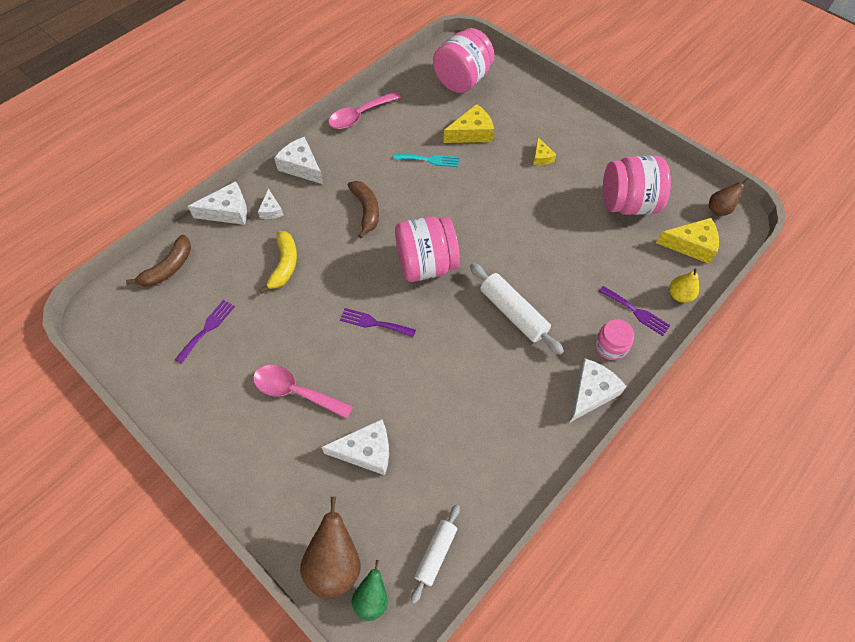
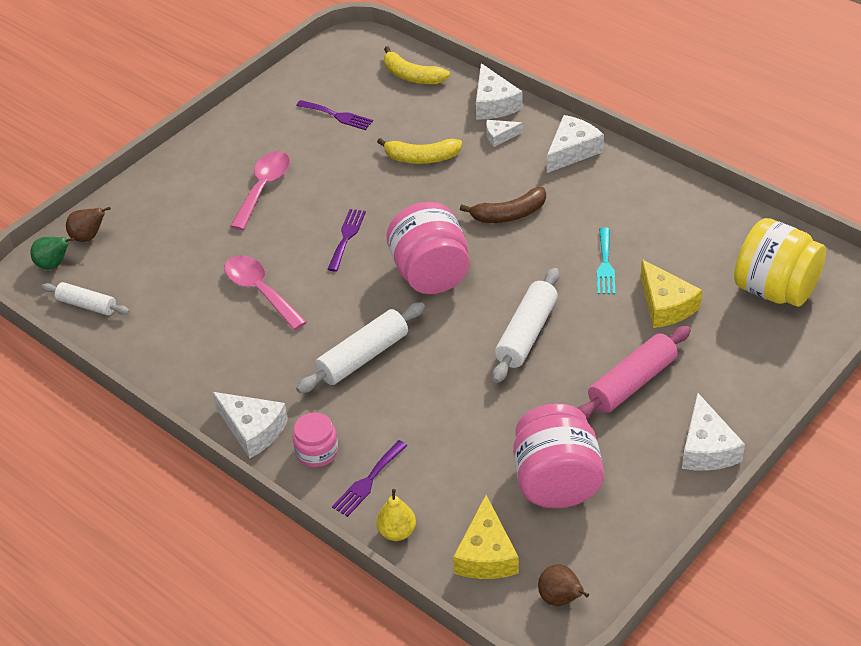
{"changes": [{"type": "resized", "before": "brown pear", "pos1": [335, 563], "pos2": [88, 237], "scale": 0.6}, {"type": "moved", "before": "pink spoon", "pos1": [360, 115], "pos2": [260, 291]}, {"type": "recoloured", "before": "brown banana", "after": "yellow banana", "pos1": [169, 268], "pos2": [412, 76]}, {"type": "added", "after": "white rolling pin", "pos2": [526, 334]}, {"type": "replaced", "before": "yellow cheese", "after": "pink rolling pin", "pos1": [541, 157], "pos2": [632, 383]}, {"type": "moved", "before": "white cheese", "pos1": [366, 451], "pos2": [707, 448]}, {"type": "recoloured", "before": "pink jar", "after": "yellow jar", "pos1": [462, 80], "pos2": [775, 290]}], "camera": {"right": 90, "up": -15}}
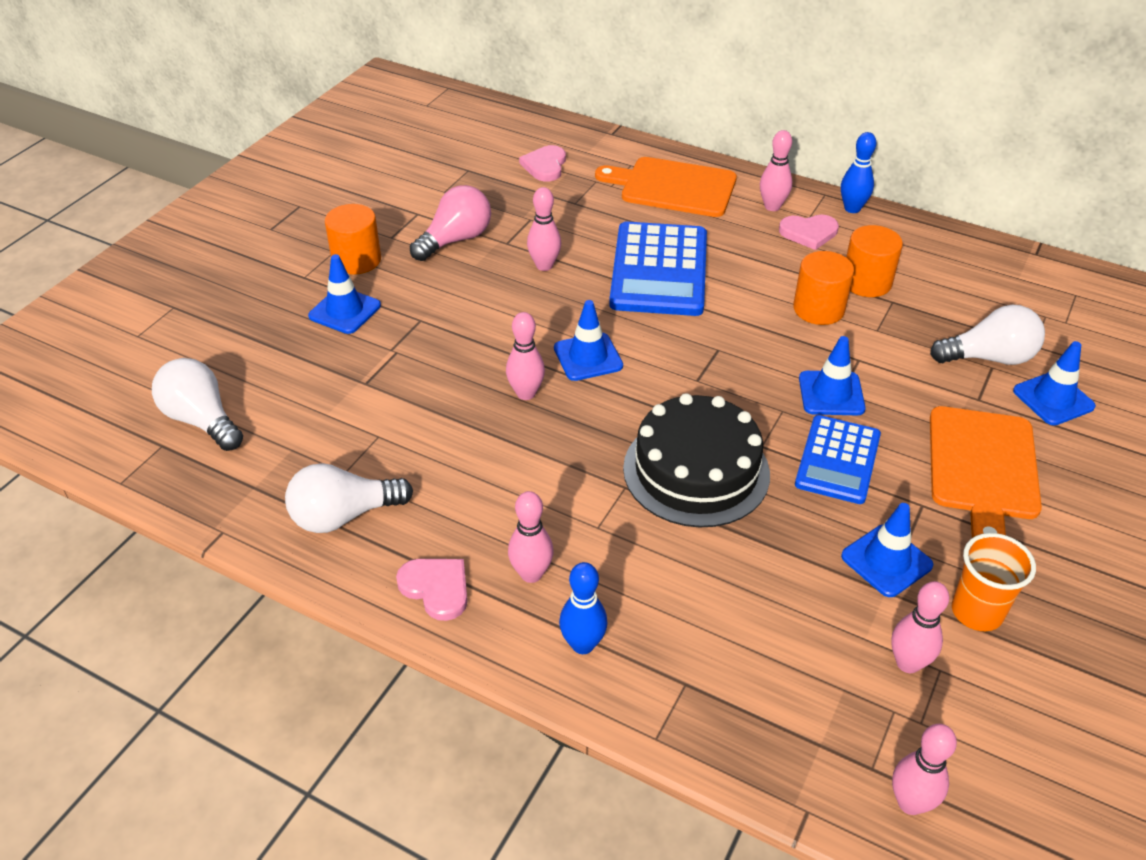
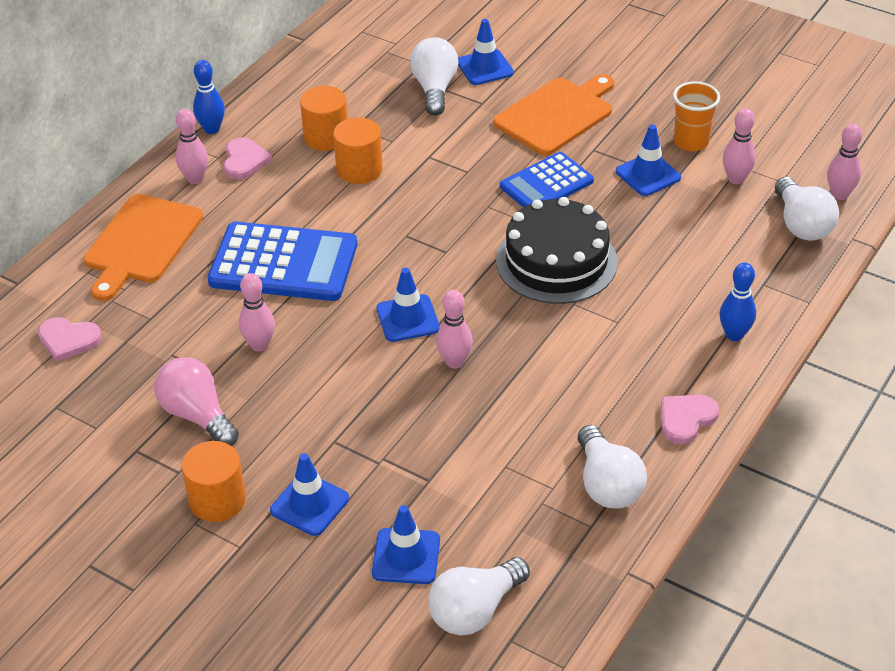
{"changes": [{"type": "moved", "before": "blue traffic cone", "pos1": [831, 393], "pos2": [406, 556]}, {"type": "turned", "before": "orange cutting board", "pos1": [982, 468], "pos2": [557, 114], "turn": -60}, {"type": "turned", "before": "blue calculator", "pos1": [837, 460], "pos2": [546, 184], "turn": 120}, {"type": "added", "after": "white light bulb", "pos2": [801, 224]}, {"type": "removed", "before": "pink bowling pin", "pos1": [531, 574]}], "camera": {"right": -85, "up": 0}}
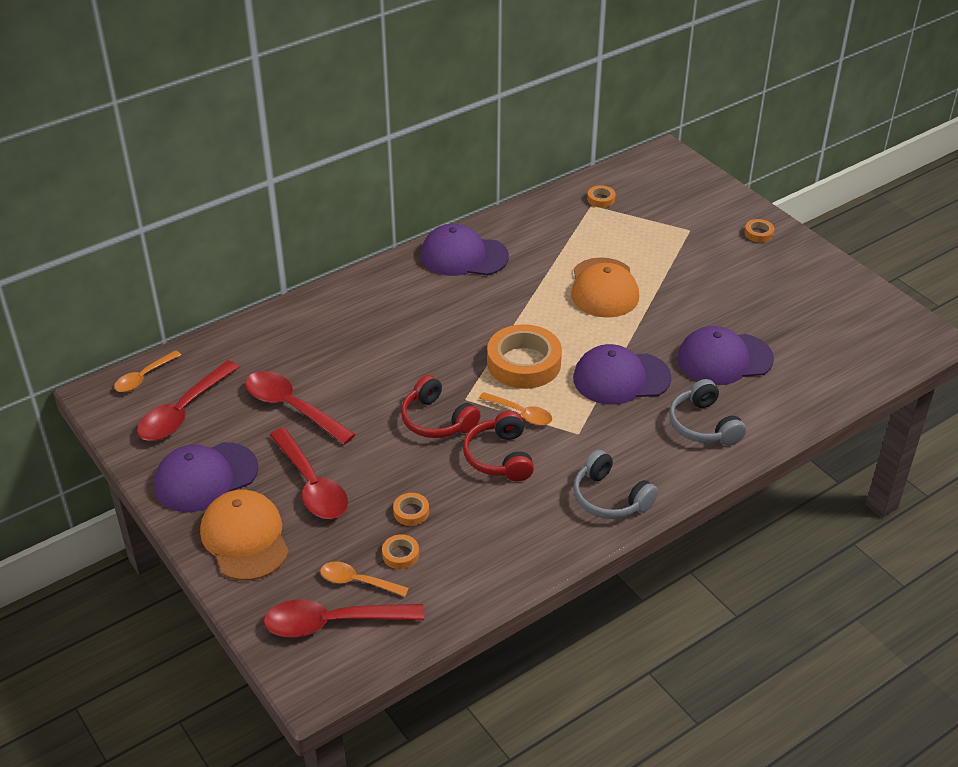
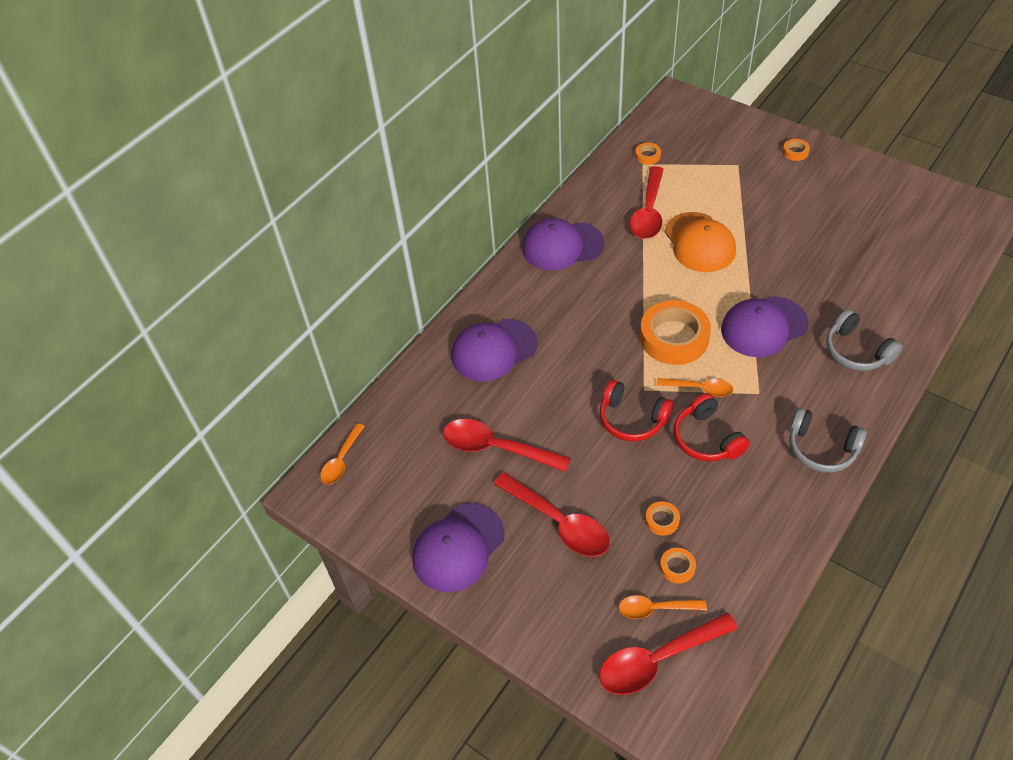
{"changes": [{"type": "moved", "before": "purple cap", "pos1": [724, 359], "pos2": [493, 350]}, {"type": "moved", "before": "red spoon", "pos1": [183, 411], "pos2": [648, 212]}, {"type": "removed", "before": "orange cap", "pos1": [245, 538]}], "camera": {"right": -15, "up": 10}}
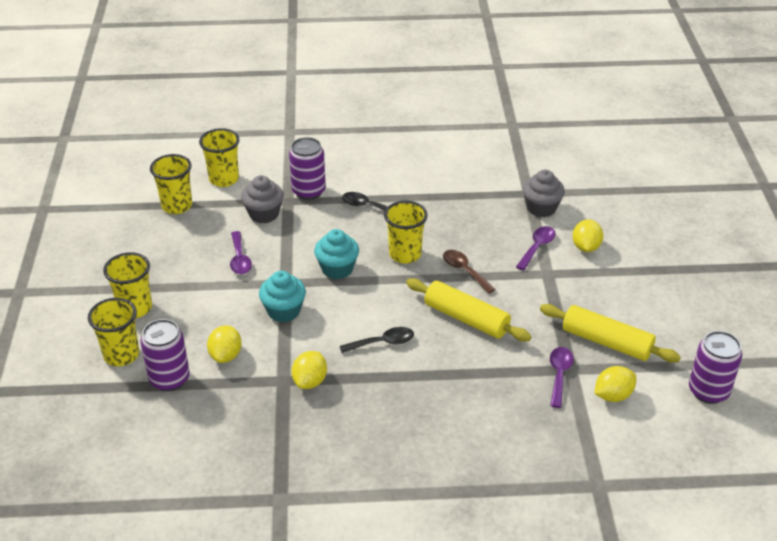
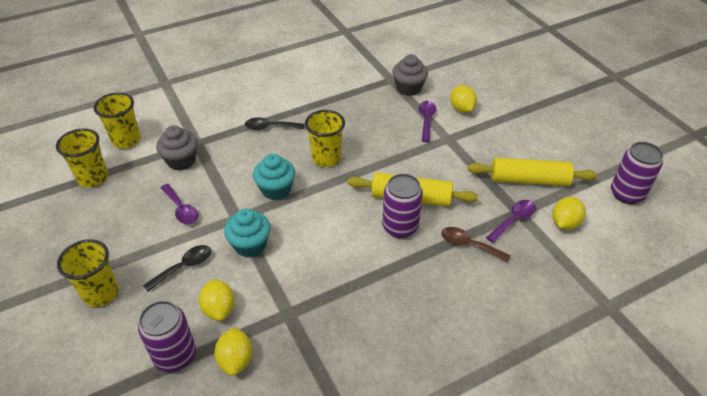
{"changes": [{"type": "moved", "before": "black spoon", "pos1": [383, 343], "pos2": [184, 267]}, {"type": "moved", "before": "yellow lemon", "pos1": [310, 381], "pos2": [236, 360]}, {"type": "moved", "before": "purple can", "pos1": [308, 191], "pos2": [400, 227]}, {"type": "moved", "before": "brown spoon", "pos1": [464, 271], "pos2": [469, 245]}, {"type": "turned", "before": "purple spoon", "pos1": [559, 374], "pos2": [514, 220], "turn": 60}, {"type": "removed", "before": "yellow cup", "pos1": [121, 355]}], "camera": {"right": -25, "up": 5}}
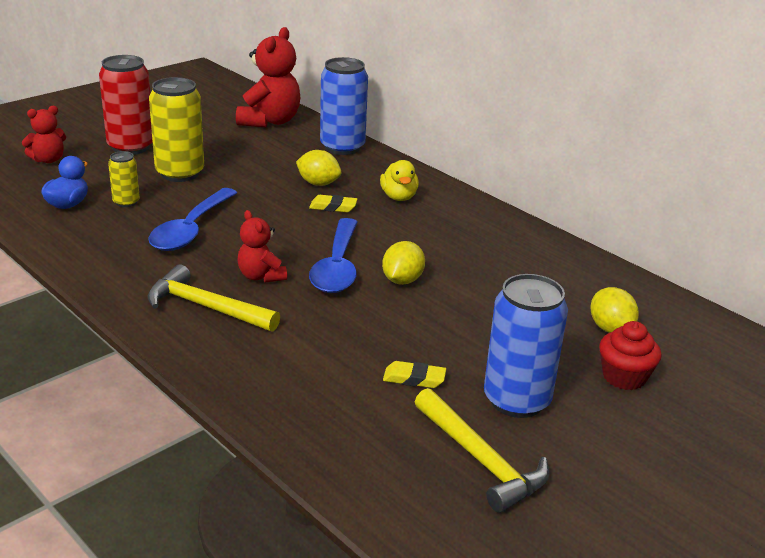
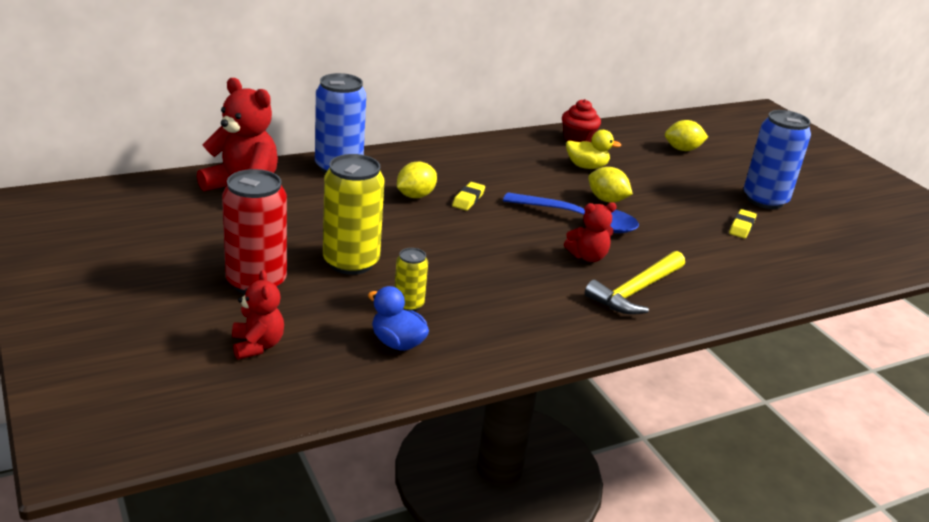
{"changes": [{"type": "moved", "before": "red cupcake", "pos1": [624, 377], "pos2": [577, 139]}, {"type": "moved", "before": "yellow duck", "pos1": [399, 197], "pos2": [586, 166]}, {"type": "removed", "before": "blue spoon", "pos1": [191, 230]}, {"type": "removed", "before": "yellow hammer", "pos1": [481, 460]}], "camera": {"right": -75, "up": 0}}
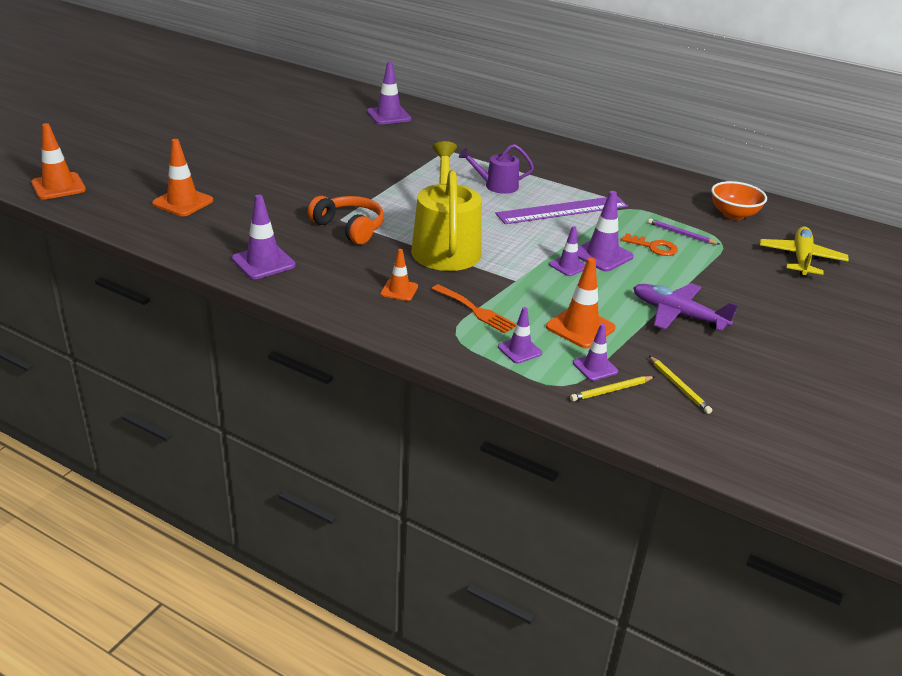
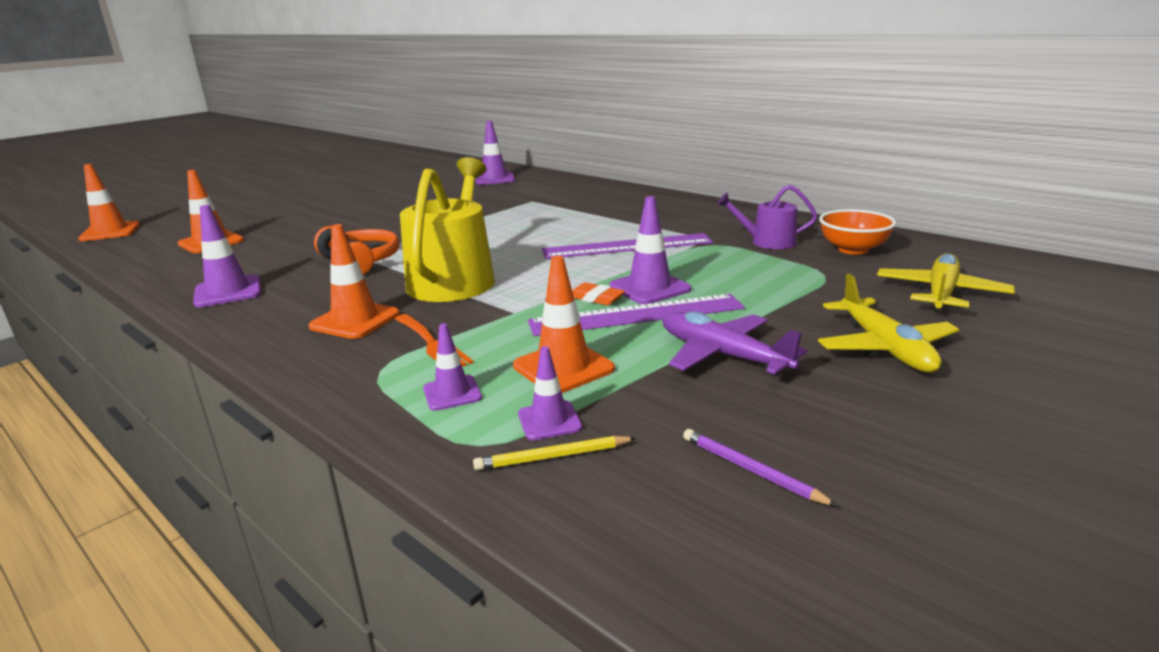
{"changes": [{"type": "resized", "before": "orange traffic cone", "pos1": [399, 290], "pos2": [355, 320], "scale": 1.62}, {"type": "added", "after": "purple ruler", "pos2": [636, 315]}, {"type": "replaced", "before": "purple traffic cone", "after": "orange eraser", "pos1": [568, 266], "pos2": [596, 298]}, {"type": "moved", "before": "purple pencil", "pos1": [681, 234], "pos2": [751, 470]}, {"type": "moved", "before": "purple watering can", "pos1": [497, 186], "pos2": [767, 242]}, {"type": "added", "after": "yellow plane", "pos2": [884, 347]}, {"type": "removed", "before": "orange key", "pos1": [654, 247]}, {"type": "removed", "before": "yellow pencil", "pos1": [679, 386]}], "camera": {"right": 15, "up": -10}}
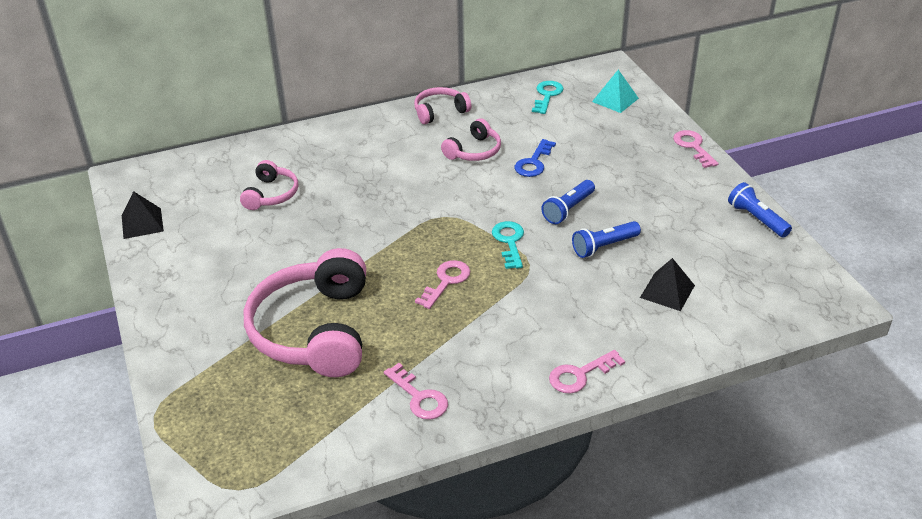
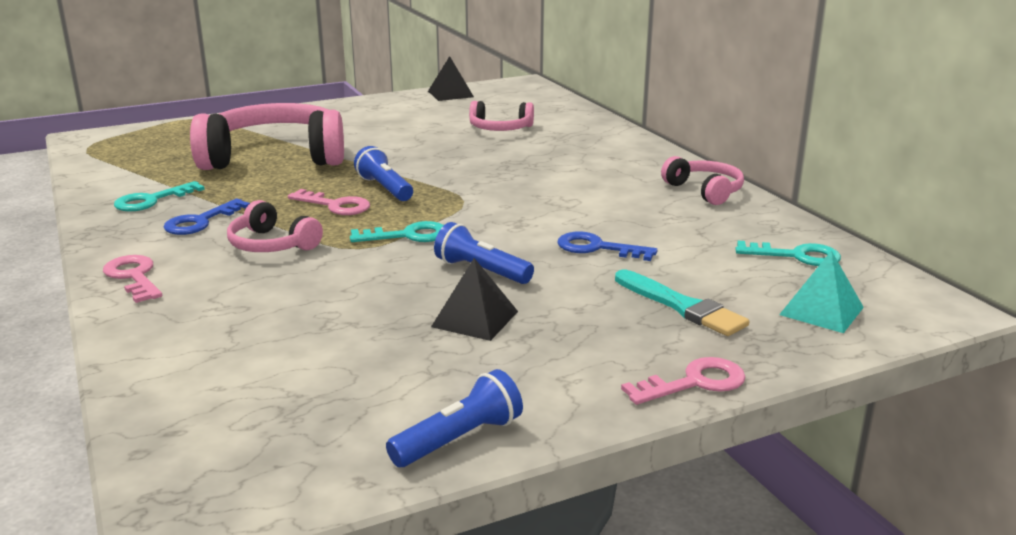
{"changes": [{"type": "recoloured", "before": "pink key", "after": "turquoise key", "pos1": [419, 397], "pos2": [152, 200]}, {"type": "added", "after": "blue key", "pos2": [200, 221]}, {"type": "moved", "before": "pink headphones", "pos1": [474, 151], "pos2": [272, 244]}, {"type": "moved", "before": "blue flashlight", "pos1": [604, 246], "pos2": [385, 188]}, {"type": "moved", "before": "black pyramid", "pos1": [667, 291], "pos2": [475, 319]}, {"type": "added", "after": "turquoise brush", "pos2": [681, 306]}], "camera": {"right": 85, "up": -15}}
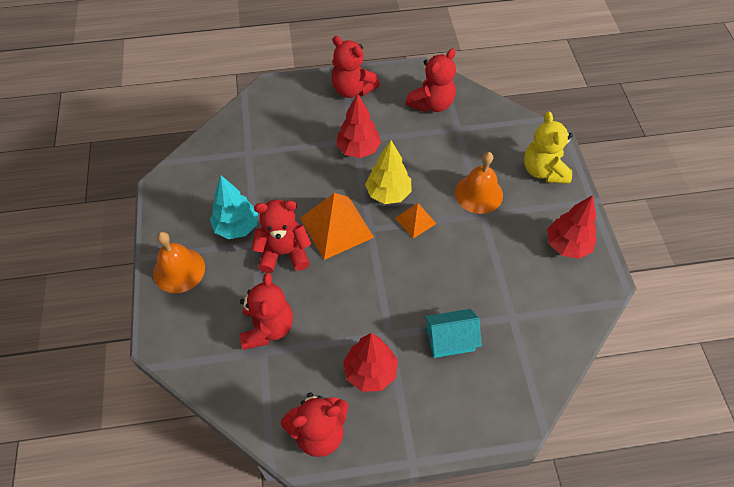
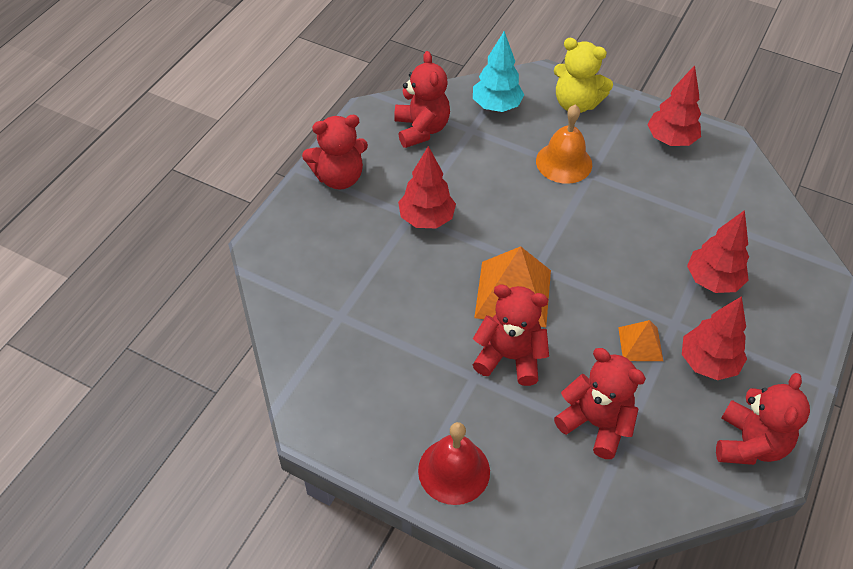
{"changes": [{"type": "recoloured", "before": "orange bell", "after": "red bell", "pos1": [179, 270], "pos2": [454, 470]}, {"type": "moved", "before": "turquoise tree", "pos1": [237, 227], "pos2": [496, 106]}, {"type": "turned", "before": "red teddy bear", "pos1": [284, 253], "pos2": [509, 357], "turn": 75}, {"type": "moved", "before": "orange pyramid", "pos1": [415, 221], "pos2": [640, 344]}, {"type": "replaced", "before": "turquoise house", "after": "red tree", "pos1": [450, 340], "pos2": [713, 280]}, {"type": "removed", "before": "yellow tree", "pos1": [388, 194]}], "camera": {"right": -55, "up": -5}}
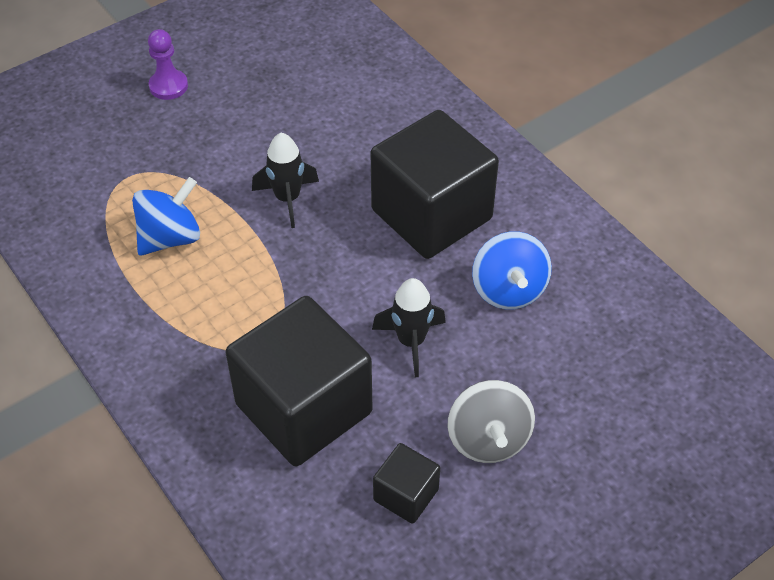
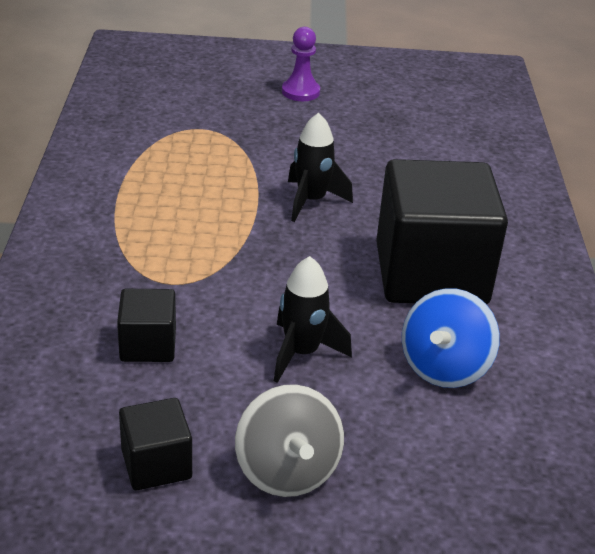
{"changes": [{"type": "resized", "before": "black cube", "pos1": [304, 408], "pos2": [148, 345], "scale": 0.46}, {"type": "turned", "before": "grey spinning top", "pos1": [488, 439], "pos2": [287, 471], "turn": -45}, {"type": "removed", "before": "blue spinning top", "pos1": [170, 237]}], "camera": {"right": 35, "up": -15}}
